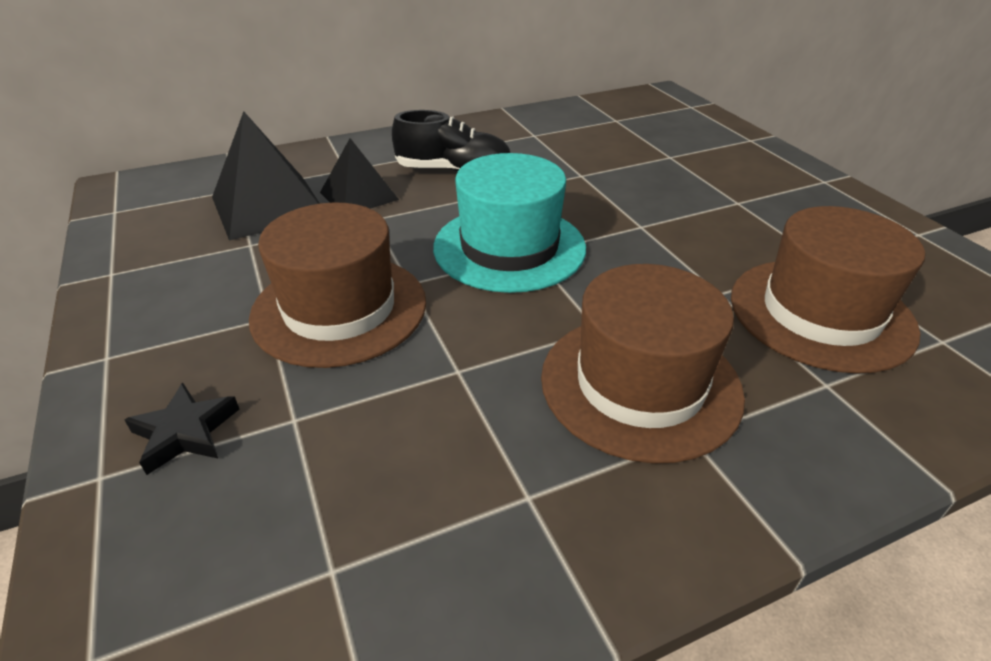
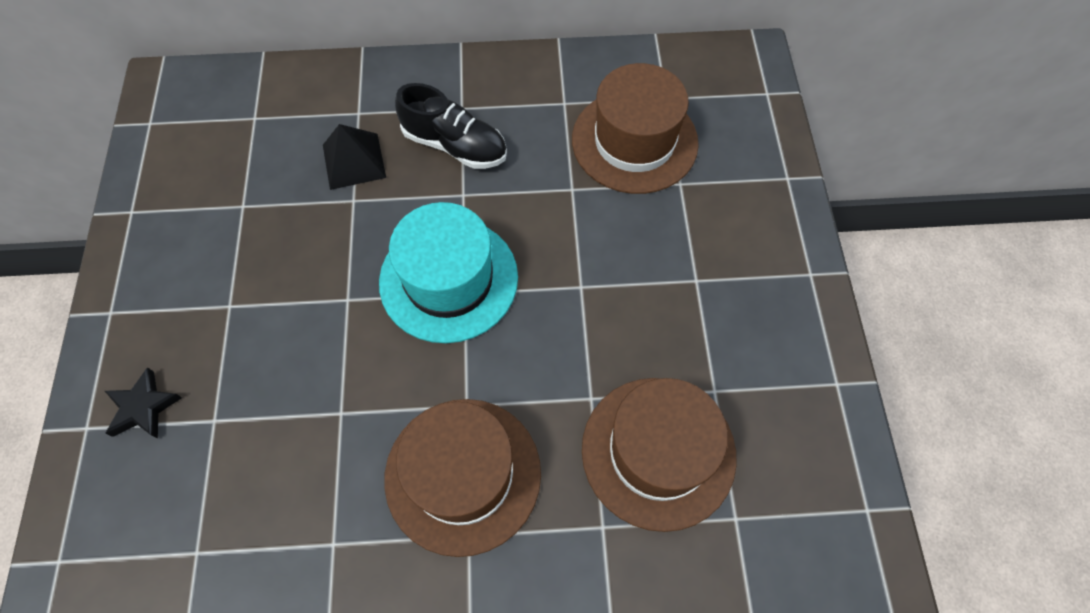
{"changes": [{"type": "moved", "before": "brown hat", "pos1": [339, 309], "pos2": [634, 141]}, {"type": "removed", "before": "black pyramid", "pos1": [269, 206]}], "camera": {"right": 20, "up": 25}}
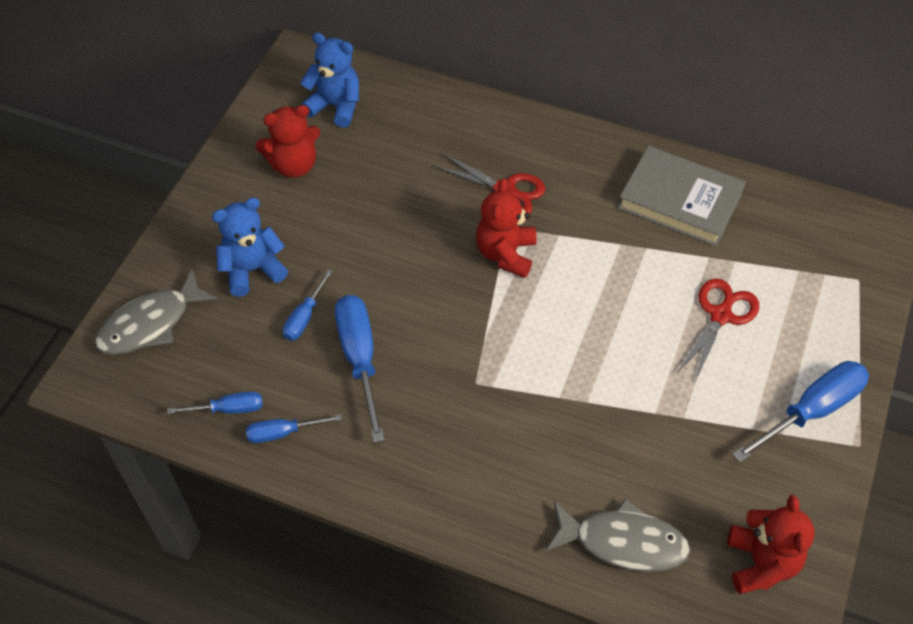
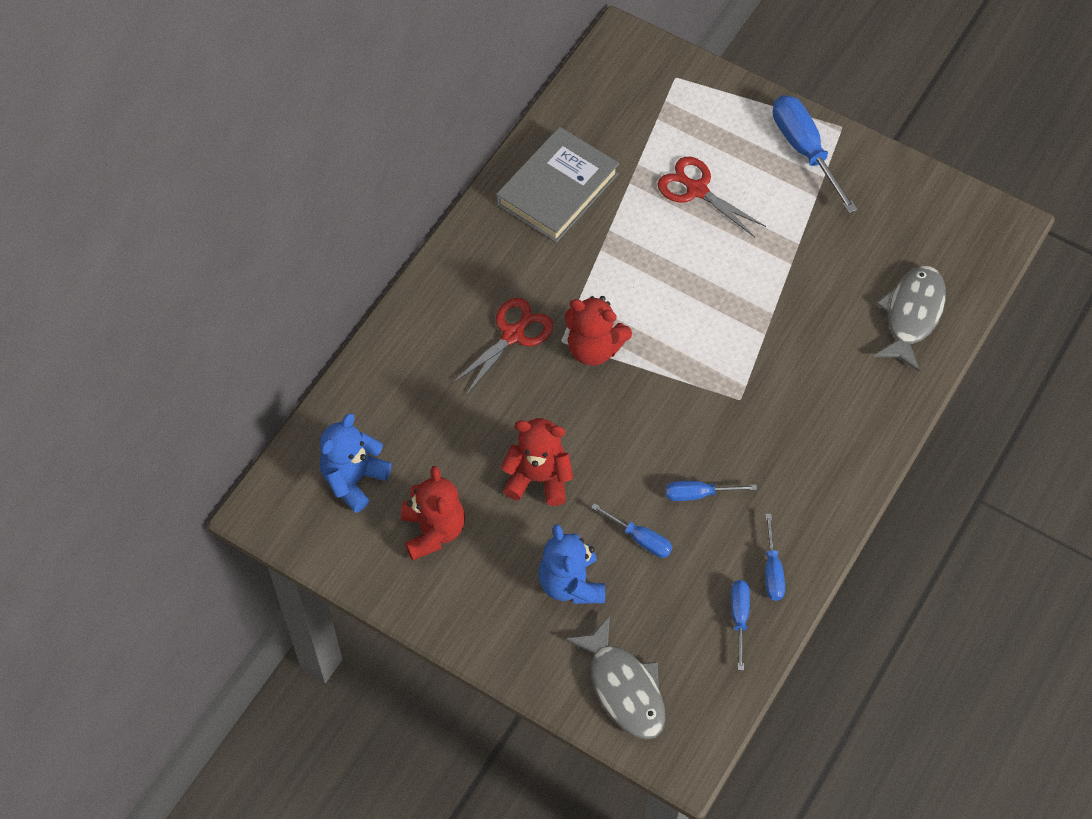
{"changes": [{"type": "moved", "before": "red teddy bear", "pos1": [761, 563], "pos2": [538, 478]}, {"type": "resized", "before": "blue screwdriver", "pos1": [360, 359], "pos2": [698, 494], "scale": 0.55}], "camera": {"right": -80, "up": 5}}
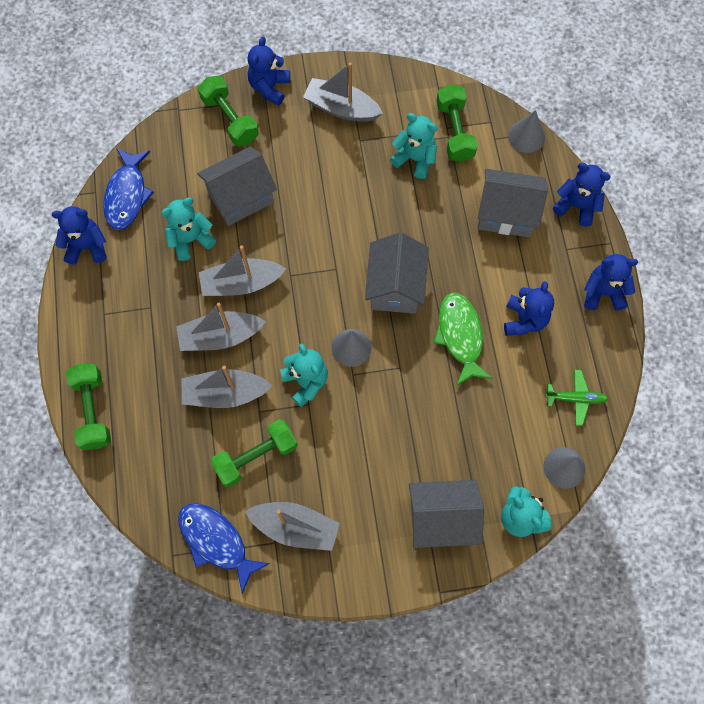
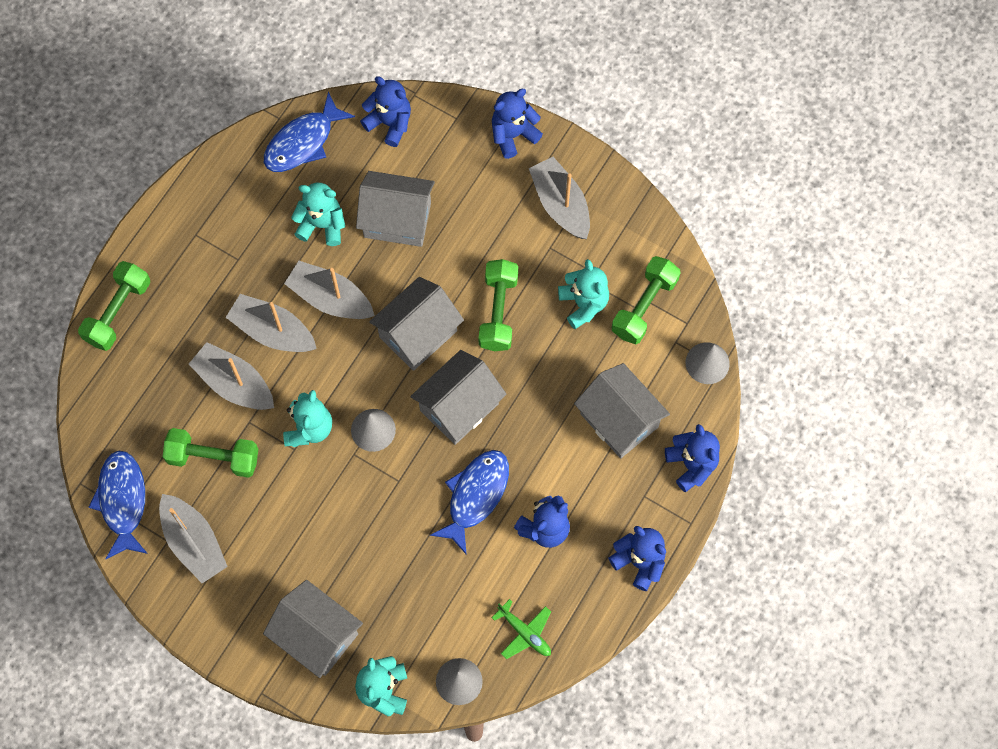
{"changes": [{"type": "moved", "before": "blue teddy bear", "pos1": [87, 247], "pos2": [390, 123]}, {"type": "added", "after": "grey house", "pos2": [418, 334]}, {"type": "recoloured", "before": "green fish", "after": "blue fish", "pos1": [460, 336], "pos2": [475, 496]}, {"type": "moved", "before": "green dumbbell", "pos1": [230, 119], "pos2": [498, 311]}], "camera": {"right": 40, "up": 0}}
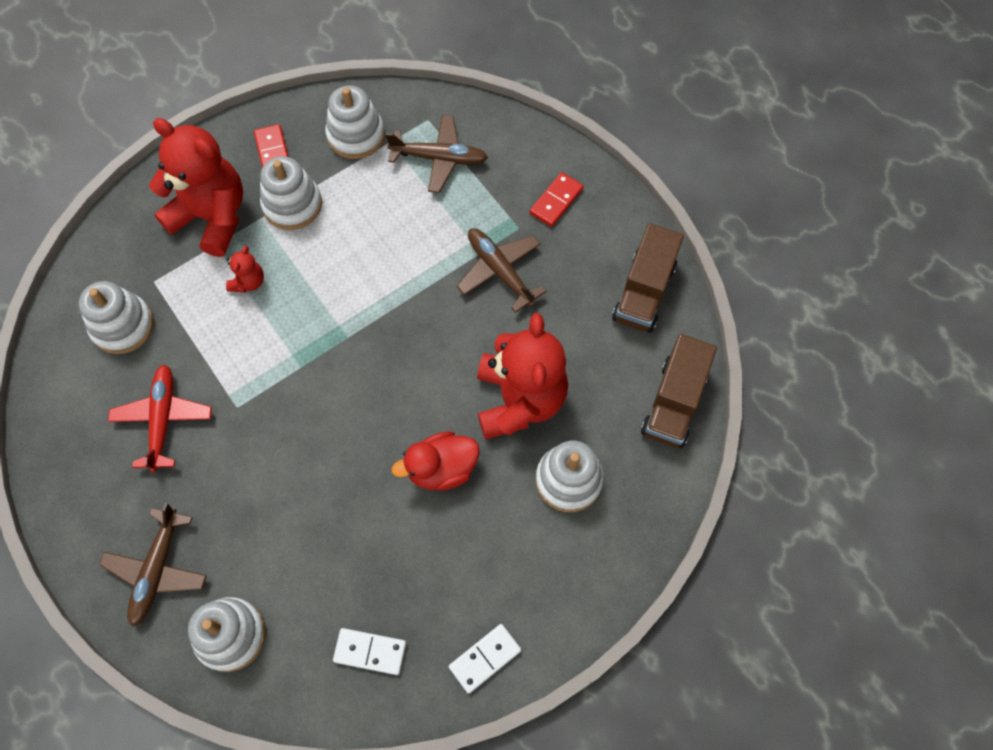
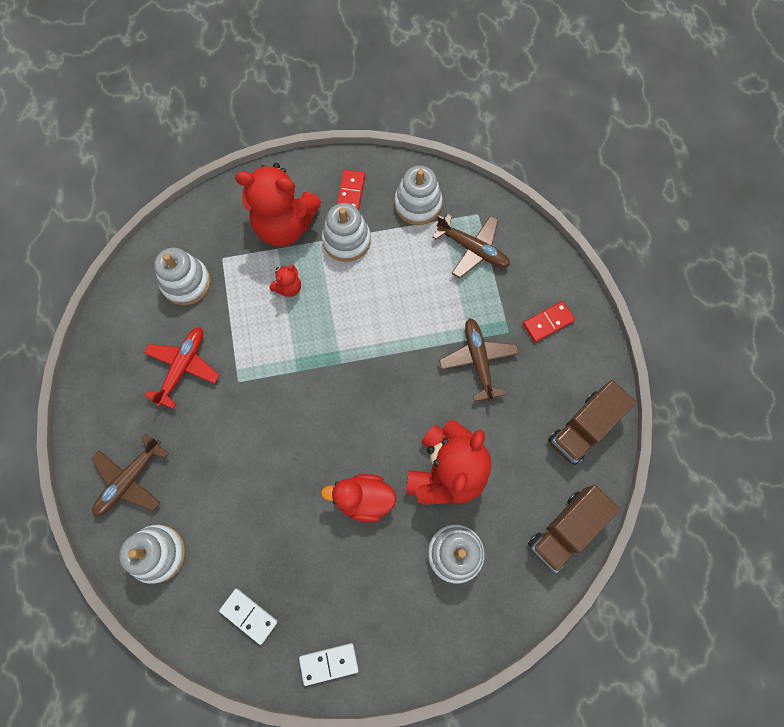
{"changes": [{"type": "turned", "before": "red teddy bear", "pos1": [212, 217], "pos2": [284, 225], "turn": 135}], "camera": {"right": 25, "up": 5}}
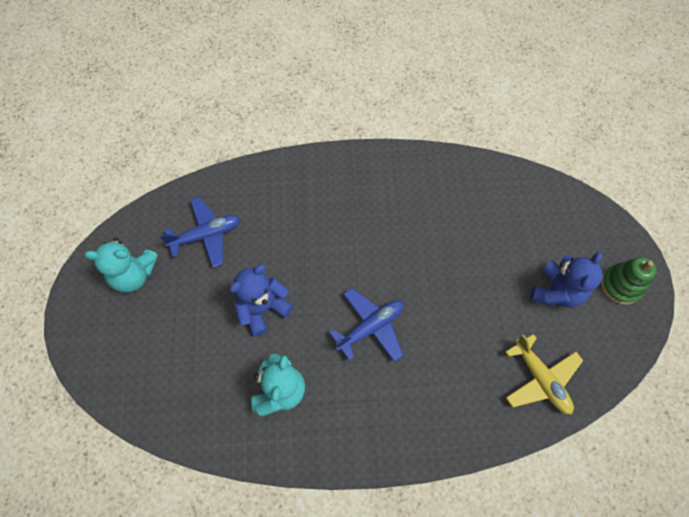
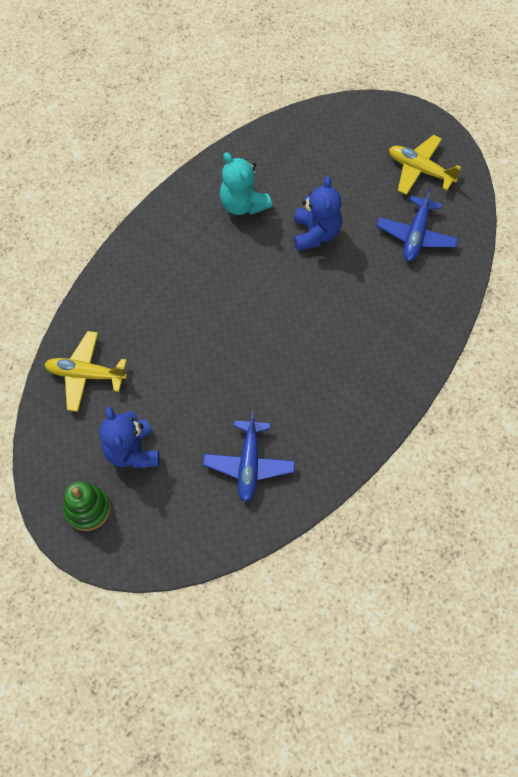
{"changes": [{"type": "moved", "before": "blue plane", "pos1": [370, 327], "pos2": [249, 464]}, {"type": "replaced", "before": "turquoise teddy bear", "after": "yellow plane", "pos1": [134, 275], "pos2": [420, 170]}], "camera": {"right": 130, "up": 0}}
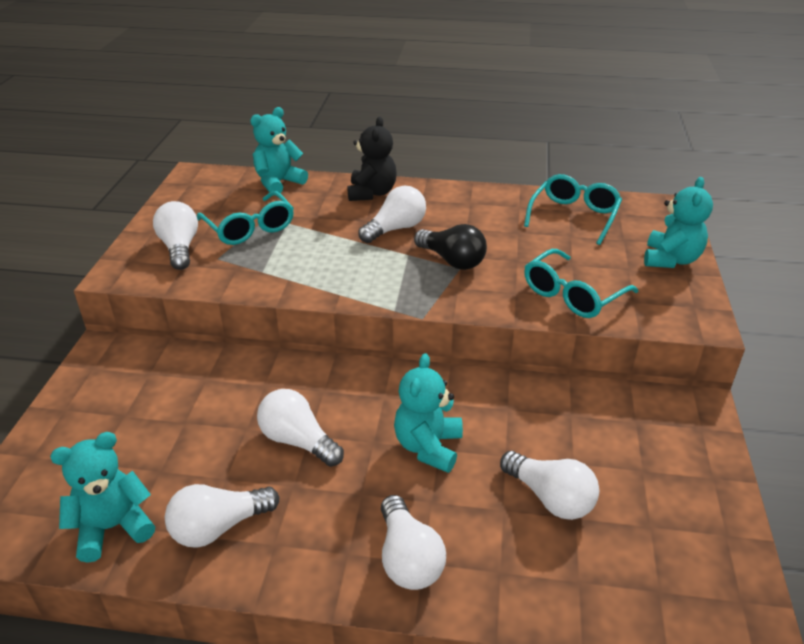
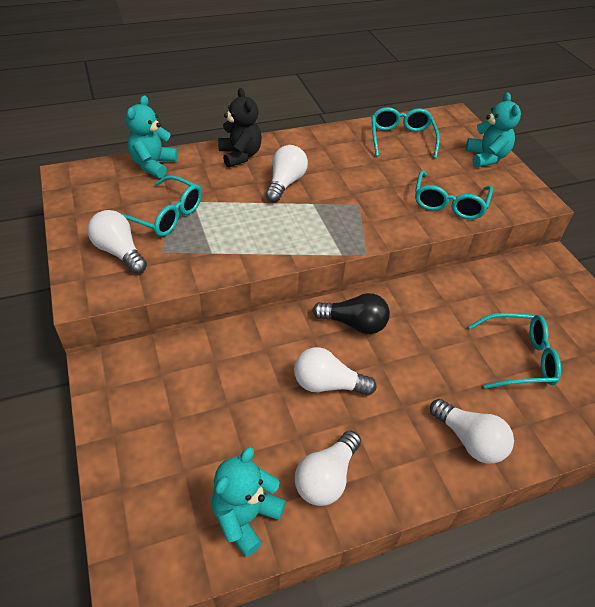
{"changes": [{"type": "moved", "before": "black light bulb", "pos1": [452, 260], "pos2": [354, 324]}, {"type": "replaced", "before": "white light bulb", "after": "turquoise glasses", "pos1": [550, 498], "pos2": [518, 358]}, {"type": "removed", "before": "turquoise teddy bear", "pos1": [428, 447]}], "camera": {"right": -30, "up": 10}}
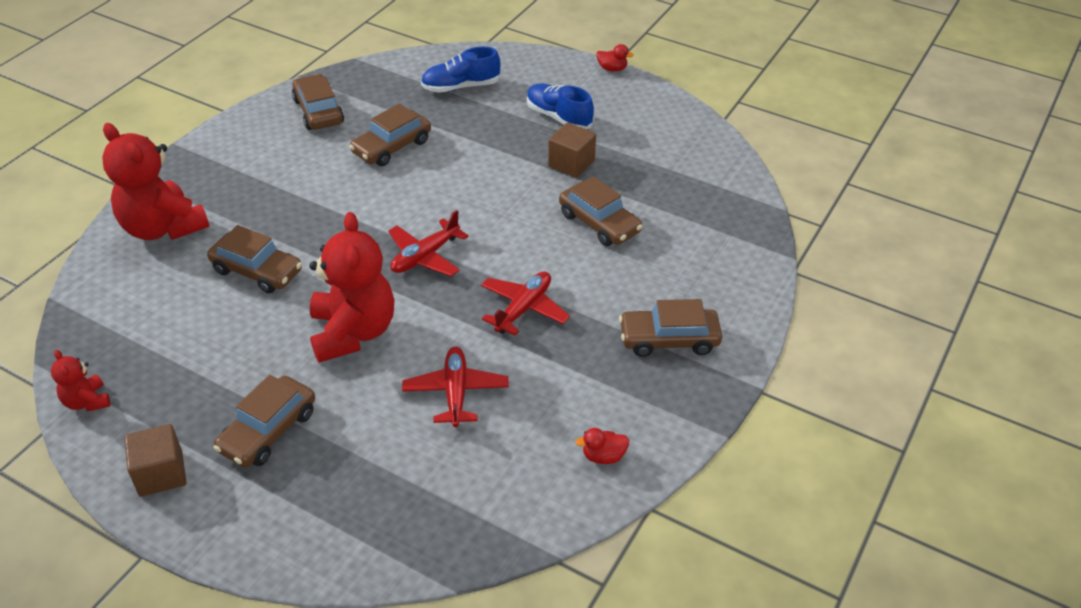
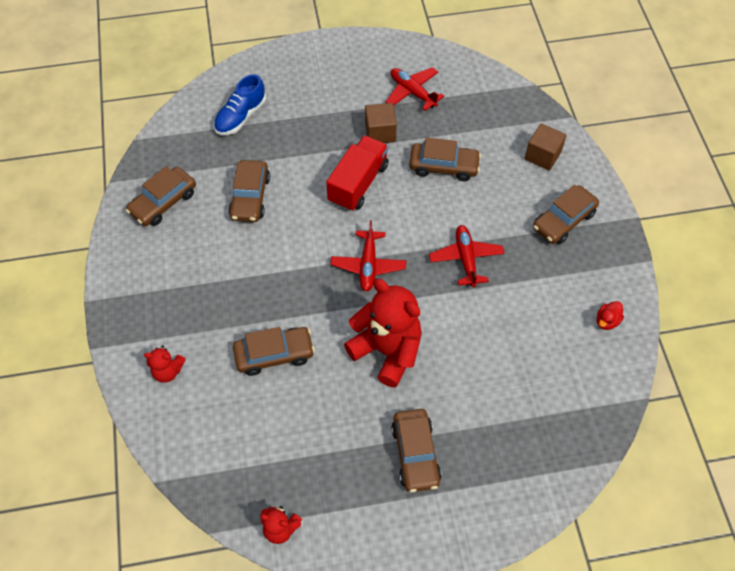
{"changes": [{"type": "turned", "before": "brown car", "pos1": [318, 111], "pos2": [163, 202], "turn": -75}, {"type": "resized", "before": "red teddy bear", "pos1": [163, 228], "pos2": [168, 371], "scale": 0.48}, {"type": "added", "after": "red truck", "pos2": [358, 183]}, {"type": "moved", "before": "red plane", "pos1": [456, 392], "pos2": [412, 92]}, {"type": "moved", "before": "brown cube", "pos1": [161, 474], "pos2": [542, 156]}, {"type": "removed", "before": "blue shoe", "pos1": [558, 117]}, {"type": "removed", "before": "red duck", "pos1": [612, 69]}], "camera": {"right": -40, "up": 15}}
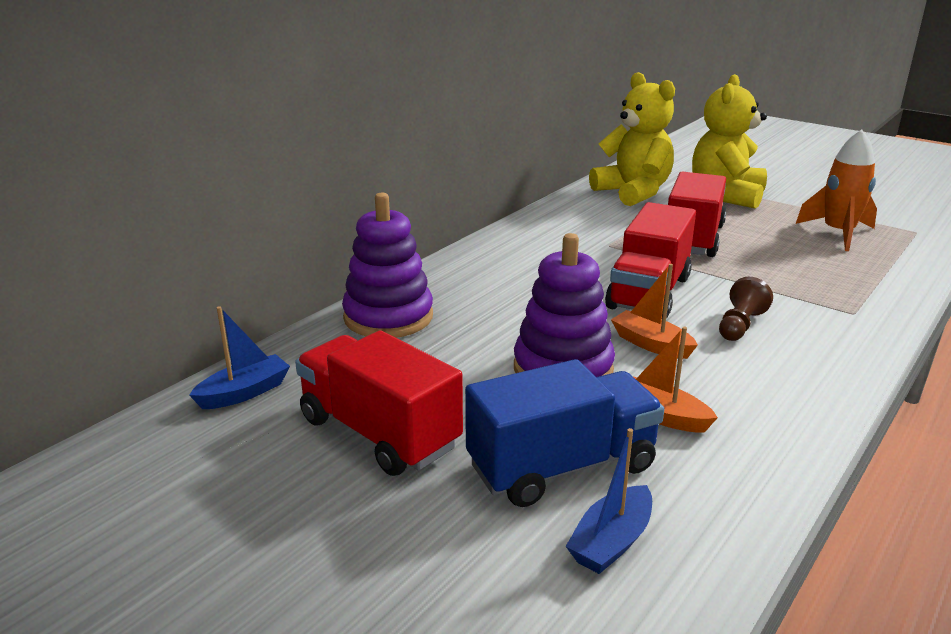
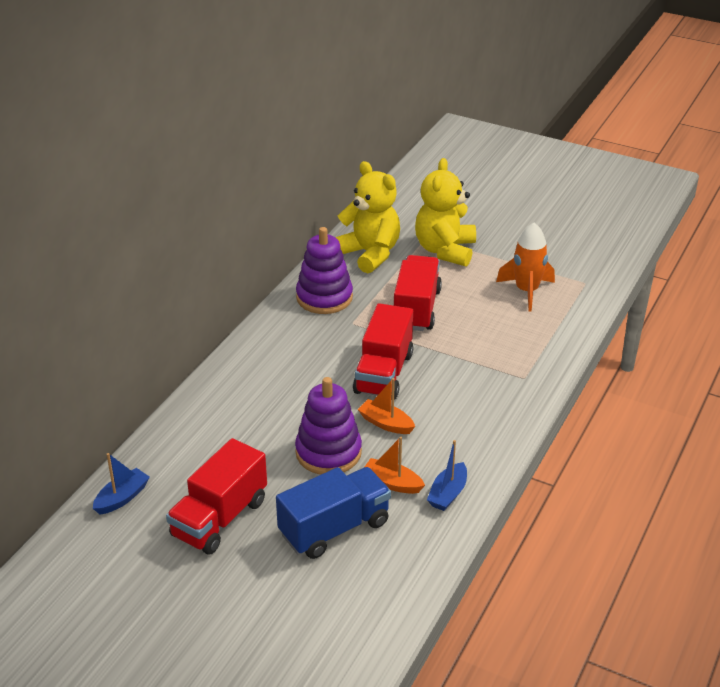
{"changes": [{"type": "turned", "before": "red truck", "pos1": [379, 433], "pos2": [219, 518], "turn": -90}, {"type": "moved", "before": "purple stacking toy", "pos1": [388, 317], "pos2": [324, 297]}, {"type": "moved", "before": "blue boat", "pos1": [611, 542], "pos2": [448, 494]}, {"type": "removed", "before": "brown pawn", "pos1": [740, 325]}], "camera": {"right": -10, "up": 10}}
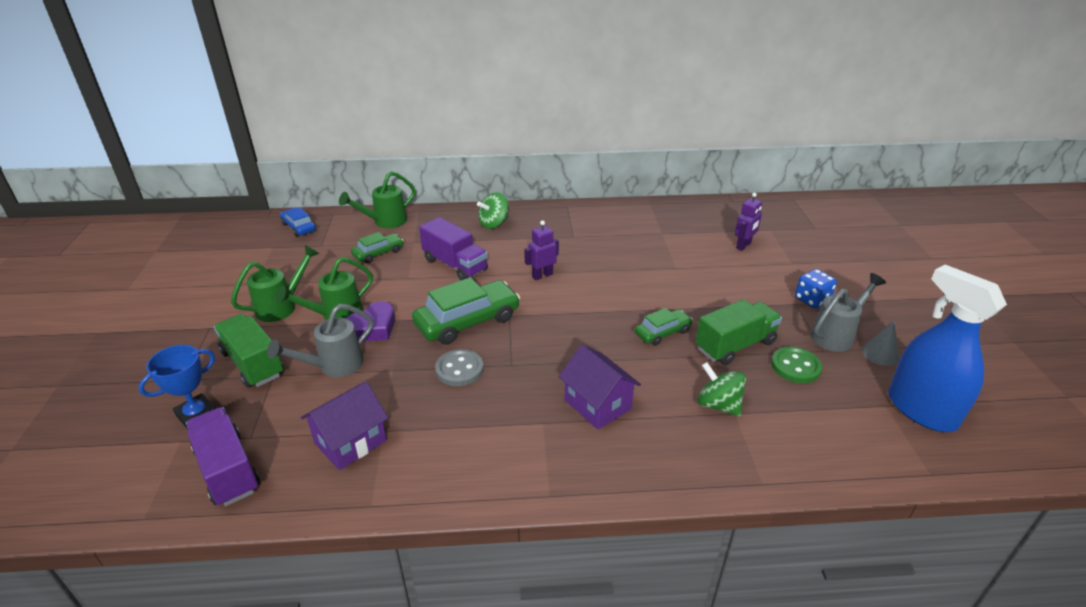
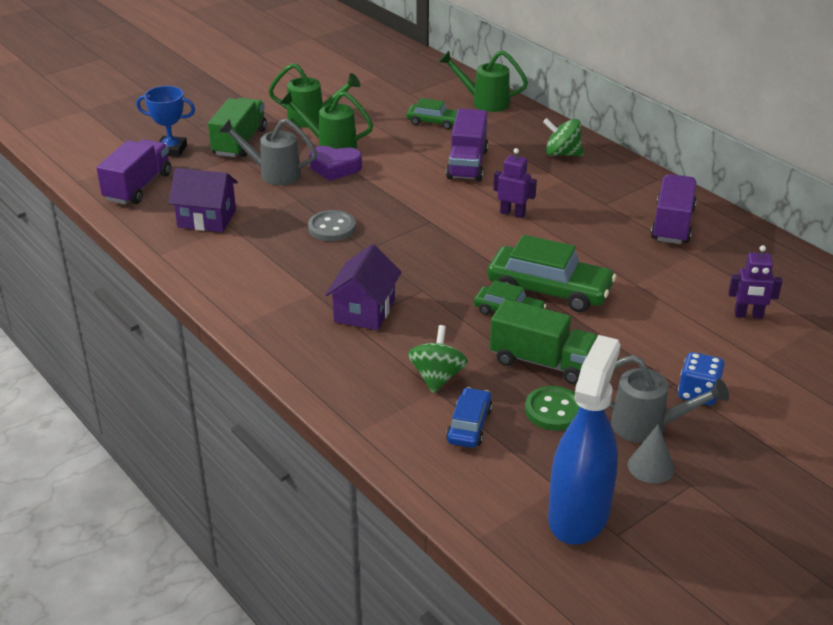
{"changes": [{"type": "moved", "before": "blue car", "pos1": [299, 227], "pos2": [469, 425]}, {"type": "moved", "before": "green car", "pos1": [467, 321], "pos2": [549, 290]}, {"type": "added", "after": "purple truck", "pos2": [672, 224]}], "camera": {"right": 55, "up": 0}}
